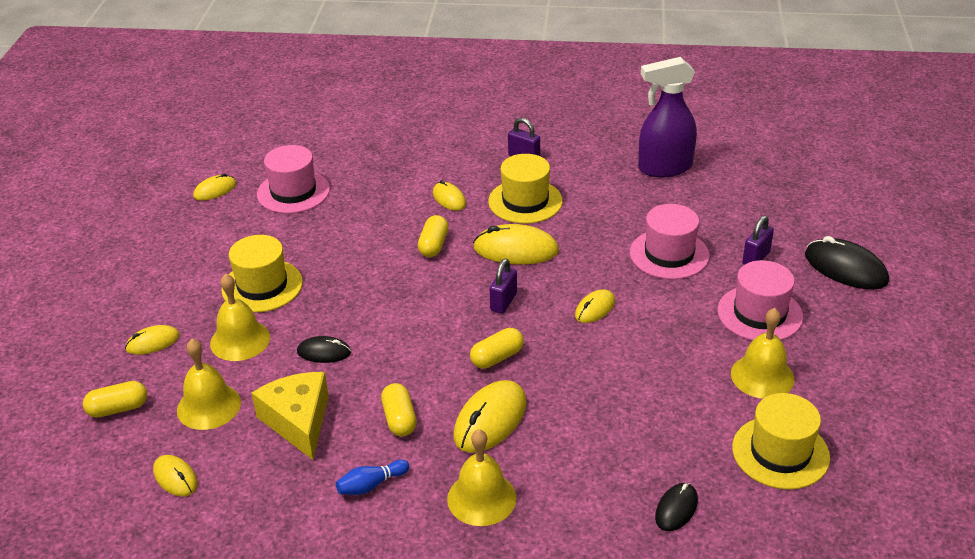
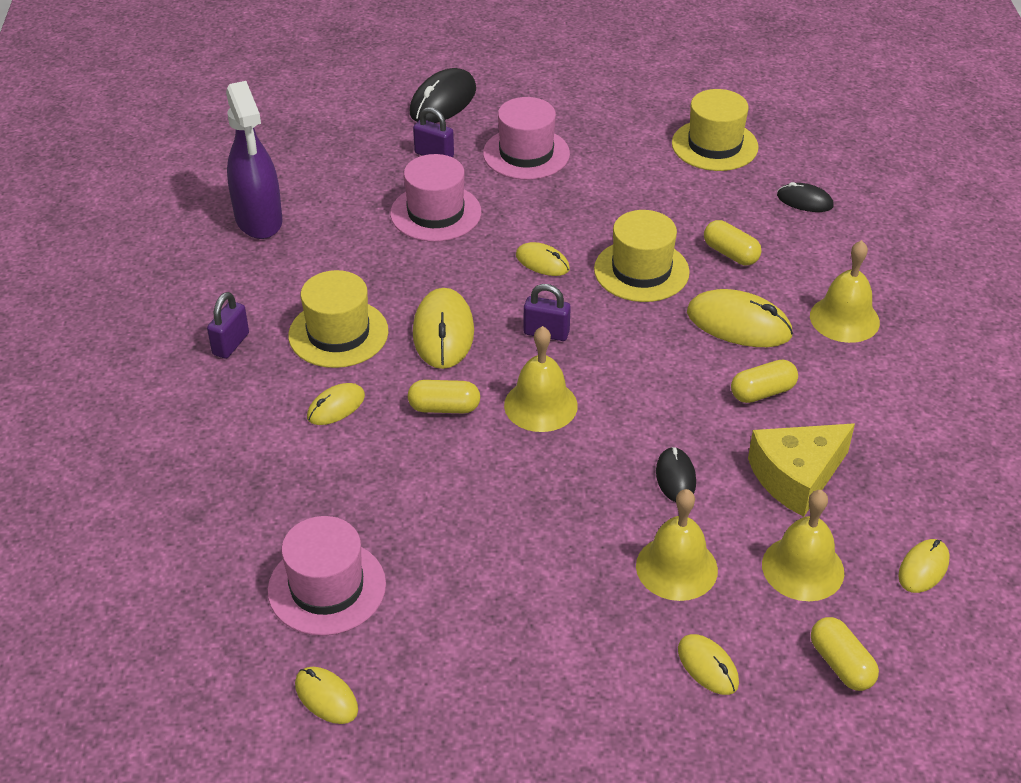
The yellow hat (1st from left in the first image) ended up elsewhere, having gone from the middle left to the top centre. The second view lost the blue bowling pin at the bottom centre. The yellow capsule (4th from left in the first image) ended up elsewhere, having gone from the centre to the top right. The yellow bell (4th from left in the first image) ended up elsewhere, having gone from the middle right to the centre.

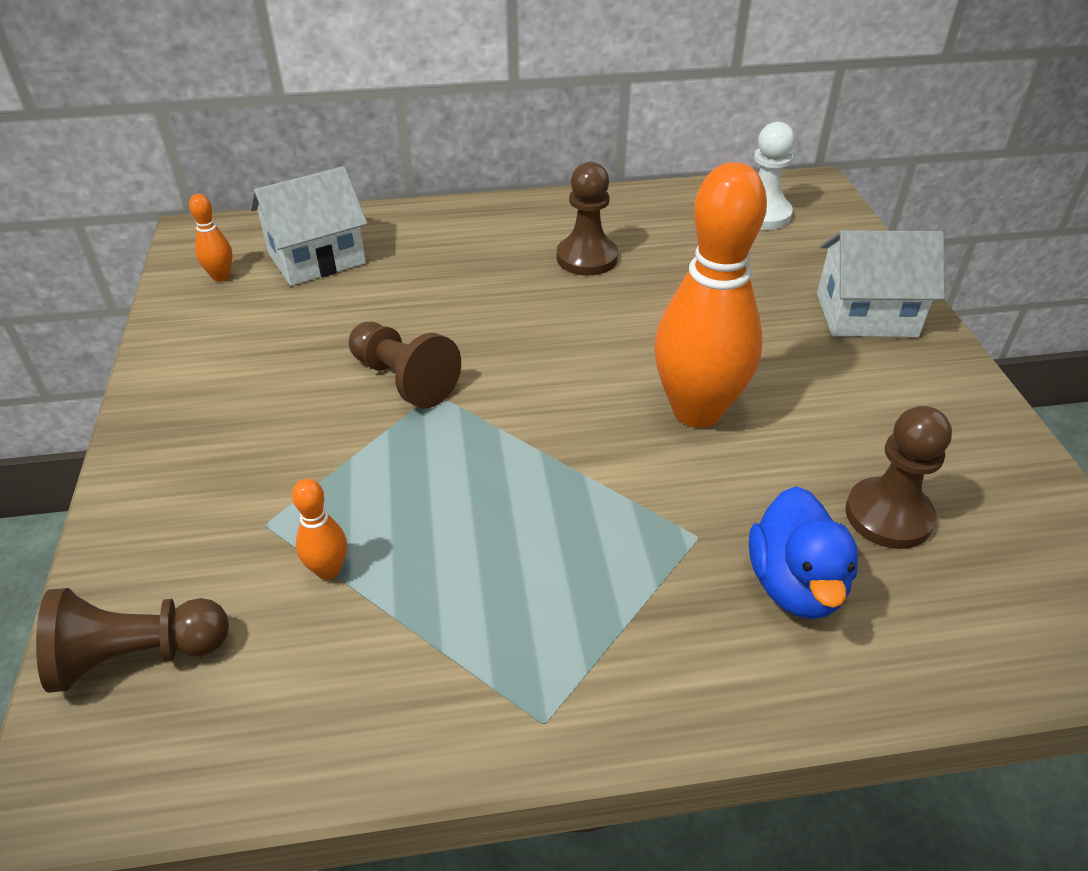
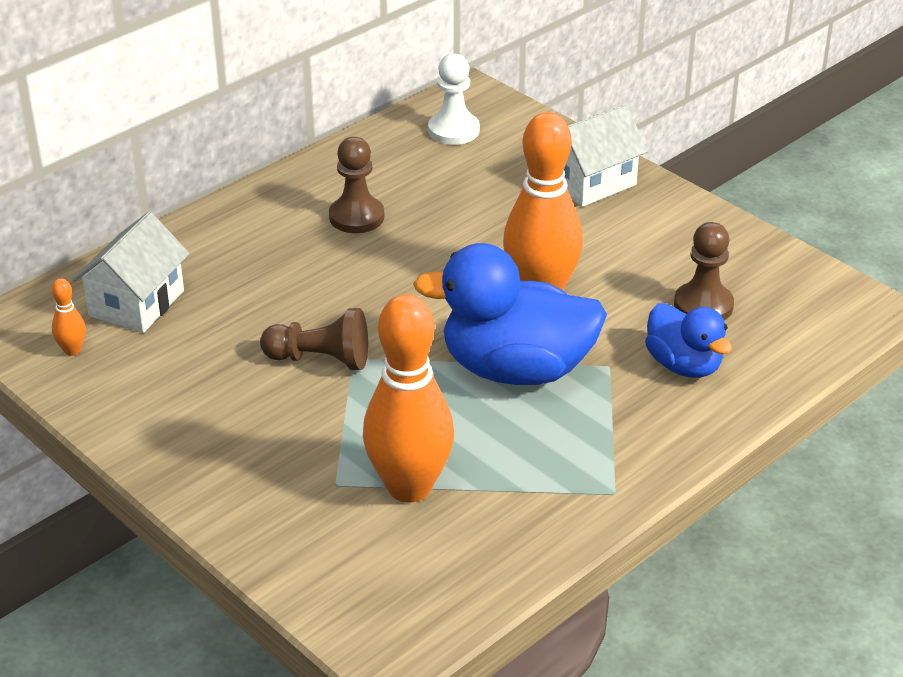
The second view lost the brown pawn (1st from left) at the bottom left. The size of the orange bowling pin (2nd from left) at the middle left changed by a factor of 2.45. The second view gained the blue duck (1st from left) at the centre.

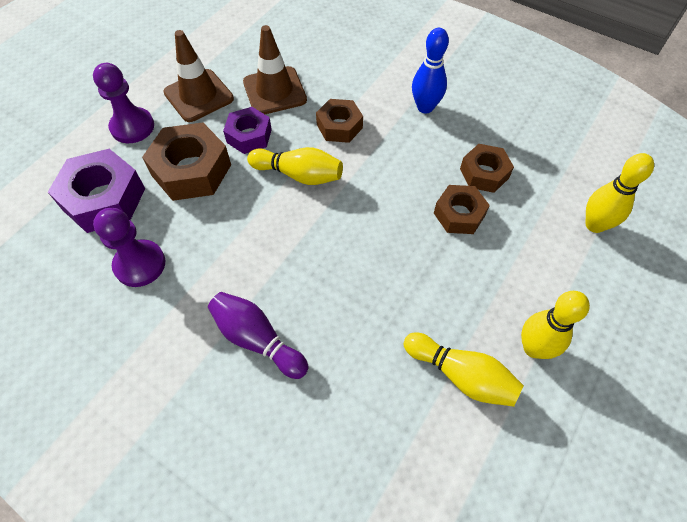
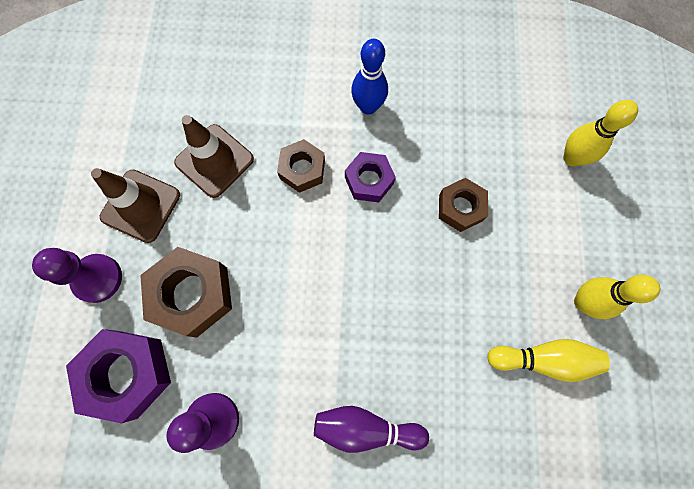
The purple nut (2nd from left) ended up elsewhere, having gone from the top centre to the centre. The second view lost the yellow bowling pin (1st from left) at the top centre. The second view lost the brown nut (4th from left) at the top right.

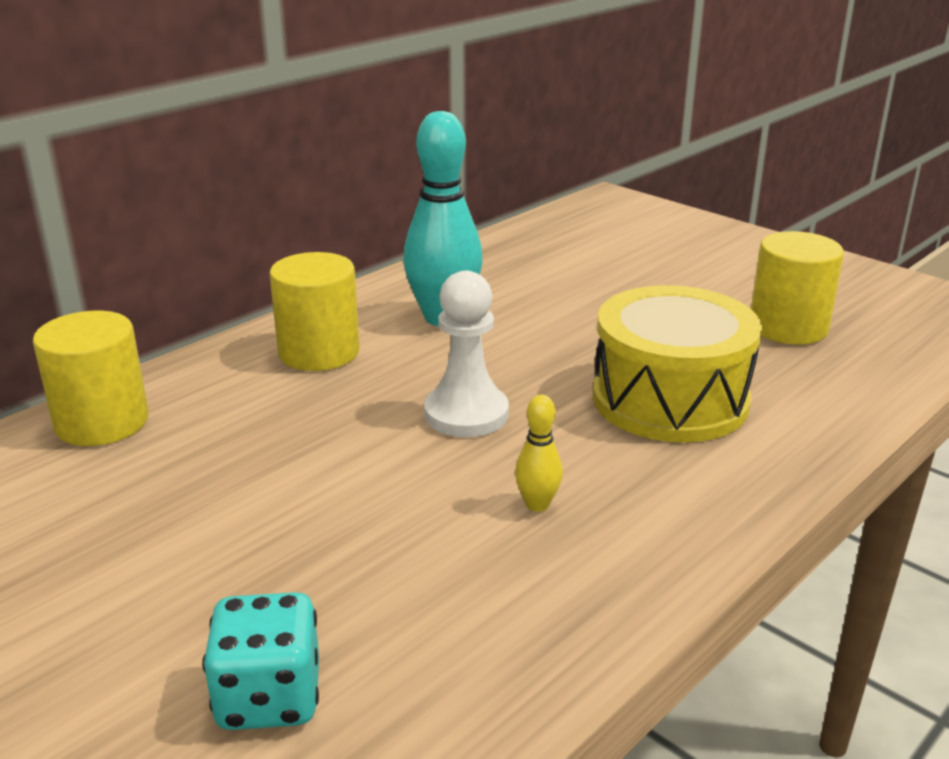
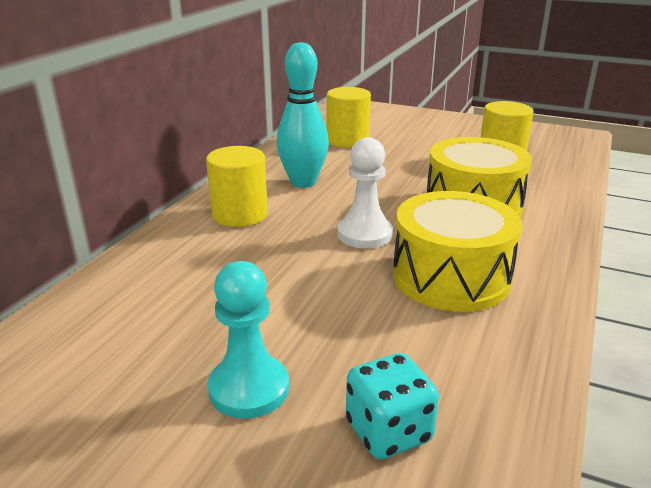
The yellow cylinder (1st from left in the first image) ended up elsewhere, having gone from the middle left to the top centre. Where the yellow bowling pin stood at the centre, the yellow drum (1st from left) came to stand at the middle right. The second view gained the turquoise pawn at the bottom centre.

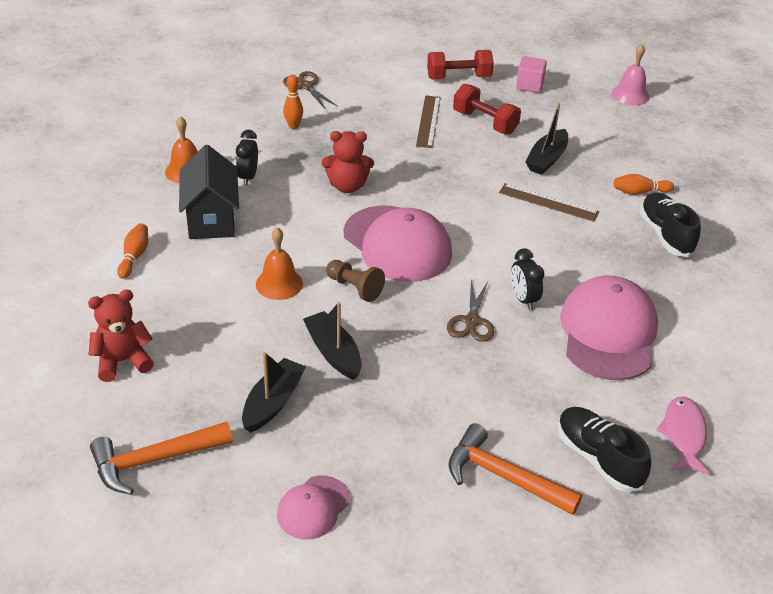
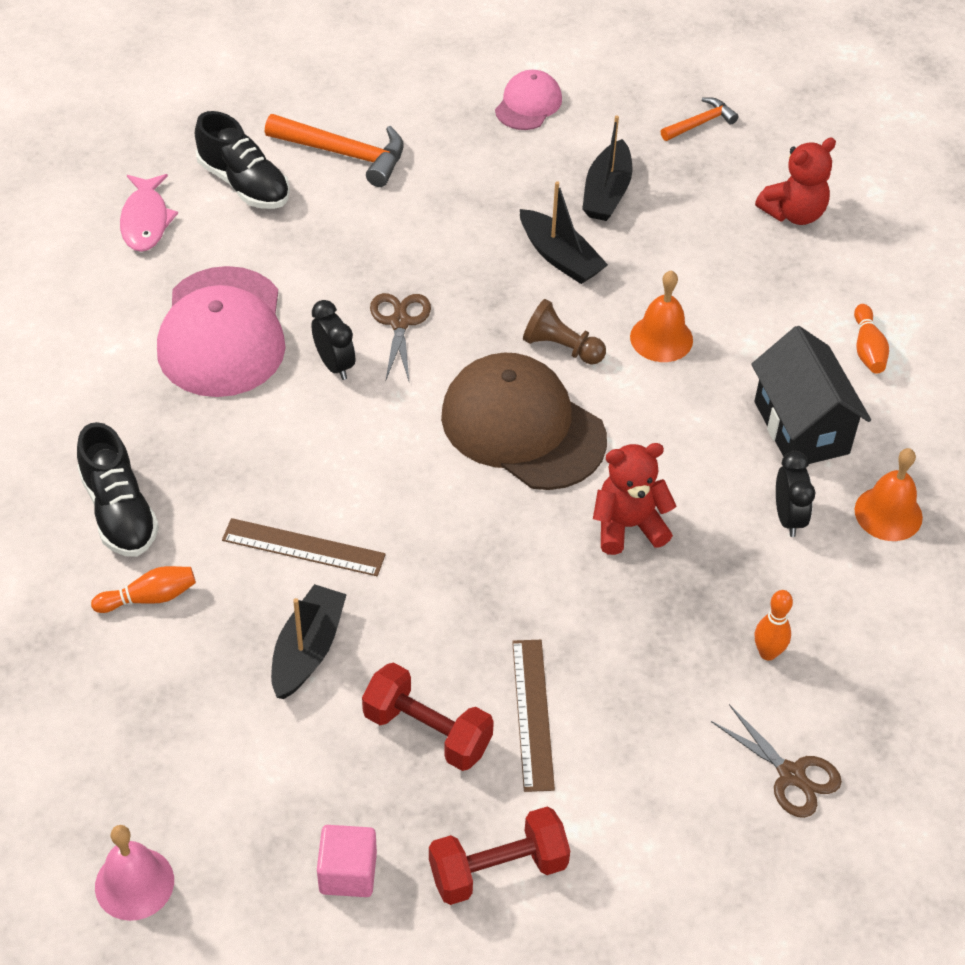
The size of the orange hammer (1st from left in the first image) at the bottom left changed by a factor of 0.57. What was the pink cap (2nd from left) at the centre turned into the brown cap at the centre.

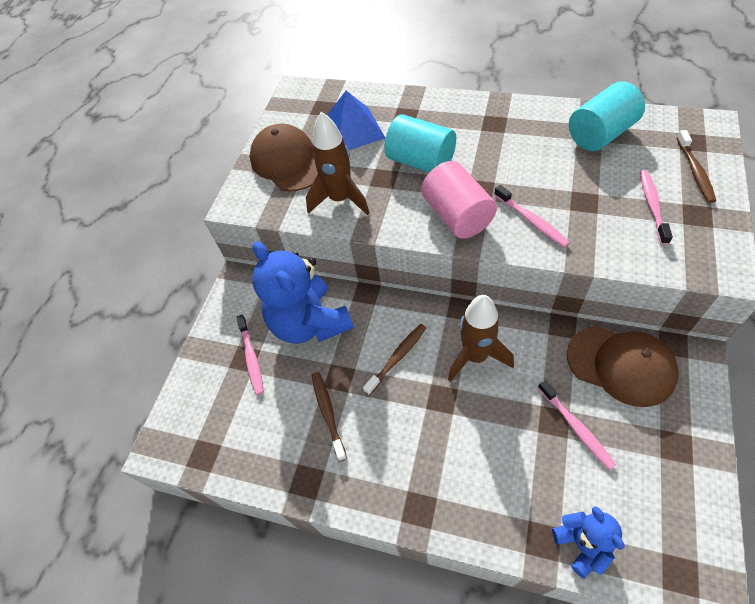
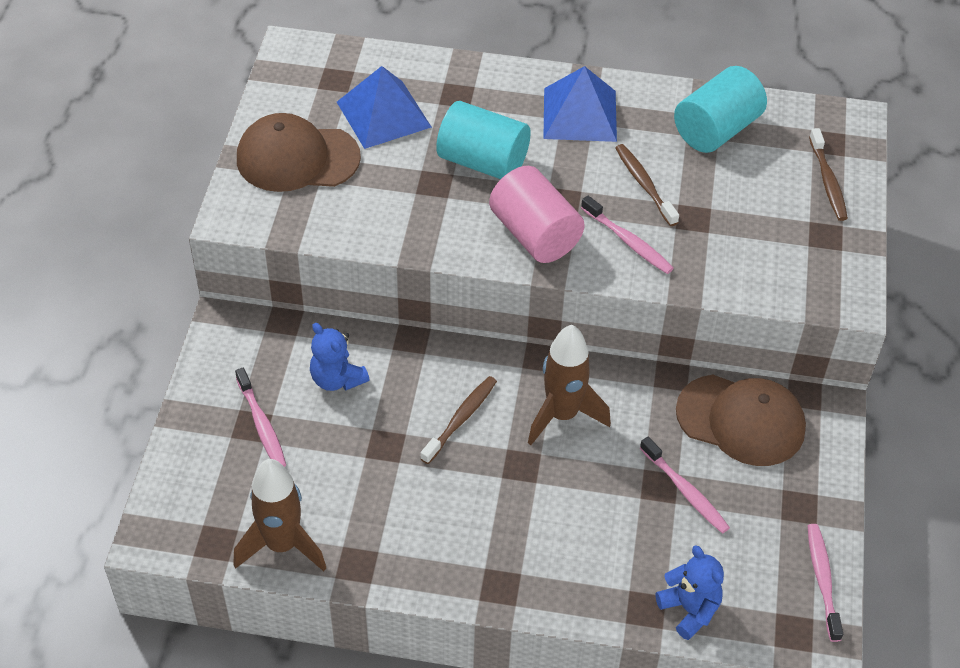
The brown cap (1st from left) at the top centre ended up facing another way, 45 degrees counterclockwise from before. The size of the blue teddy bear (1st from left) at the centre changed by a factor of 0.51. The brown rocket (1st from left) ended up elsewhere, having gone from the top centre to the bottom left. The brown toothbrush (1st from left in the first image) ended up elsewhere, having gone from the bottom centre to the top right. The pink toothbrush (4th from left) ended up elsewhere, having gone from the middle right to the bottom right. The second view gained the blue pyramid (2nd from left) at the top centre.

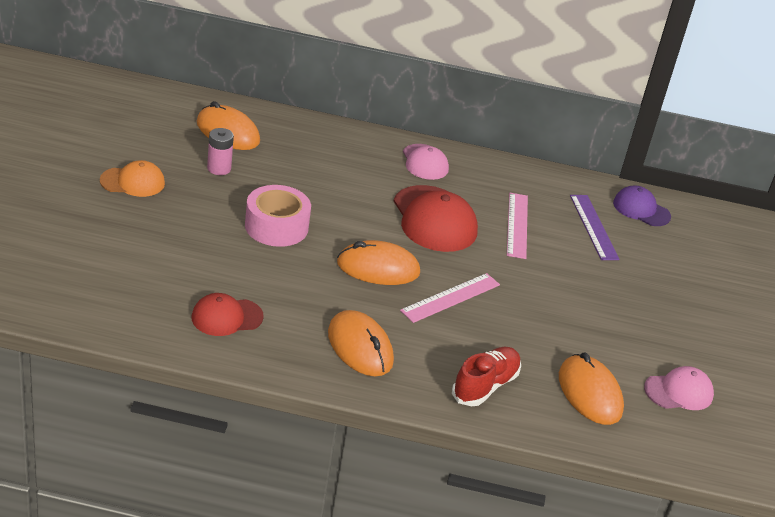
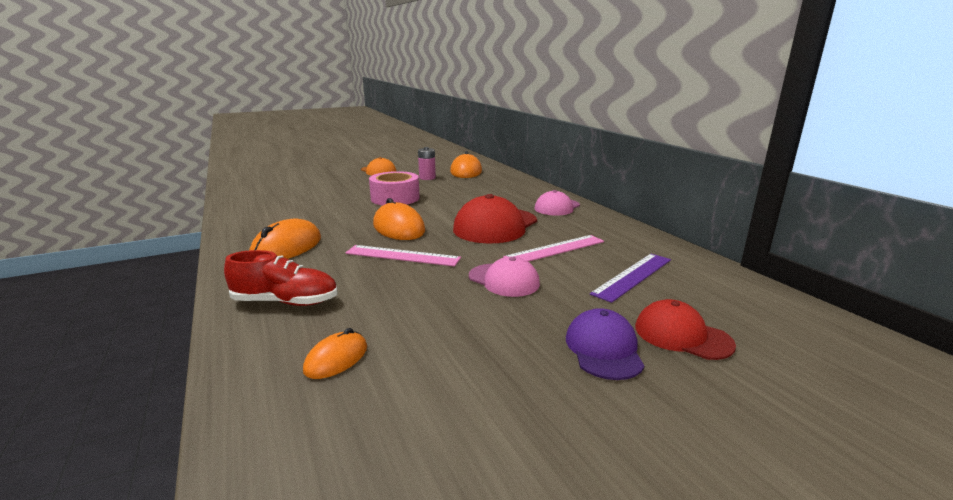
The red cap (1st from left in the first image) ended up elsewhere, having gone from the middle left to the middle right. The size of the orange mouse (4th from left in the first image) at the bottom right changed by a factor of 0.57. The purple cap ended up elsewhere, having gone from the middle right to the bottom centre. The pink cap (2nd from left in the first image) ended up elsewhere, having gone from the bottom right to the centre.

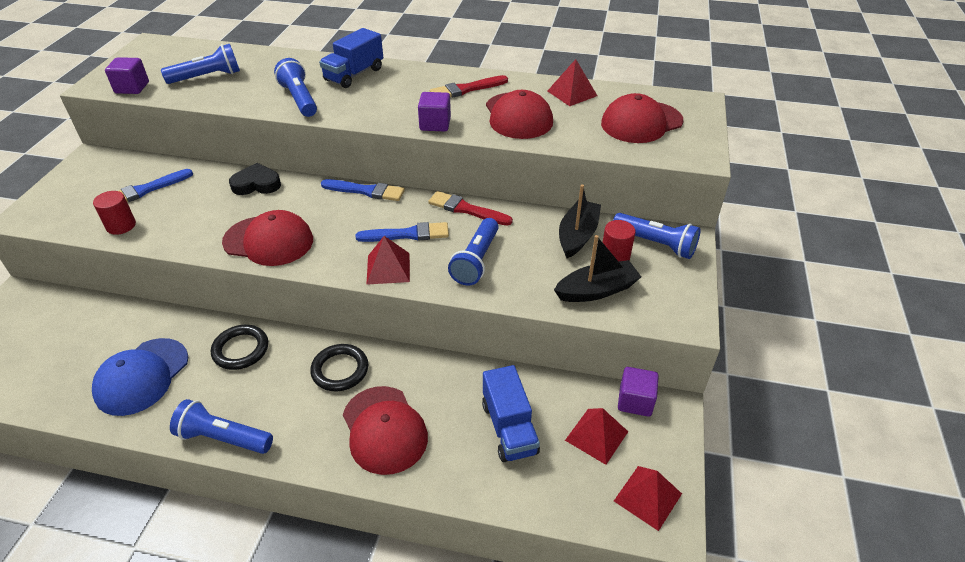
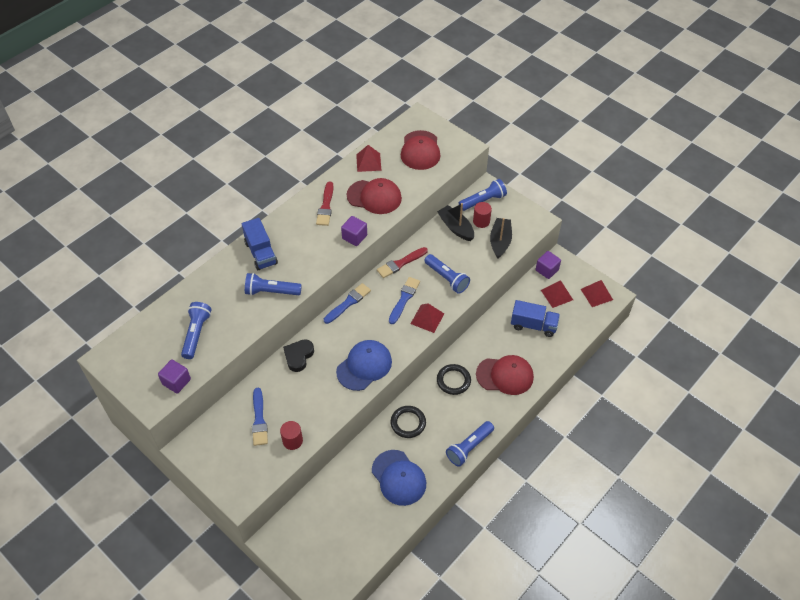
What was the red cap (1st from left) at the middle left turned into the blue cap (1st from left) at the centre.

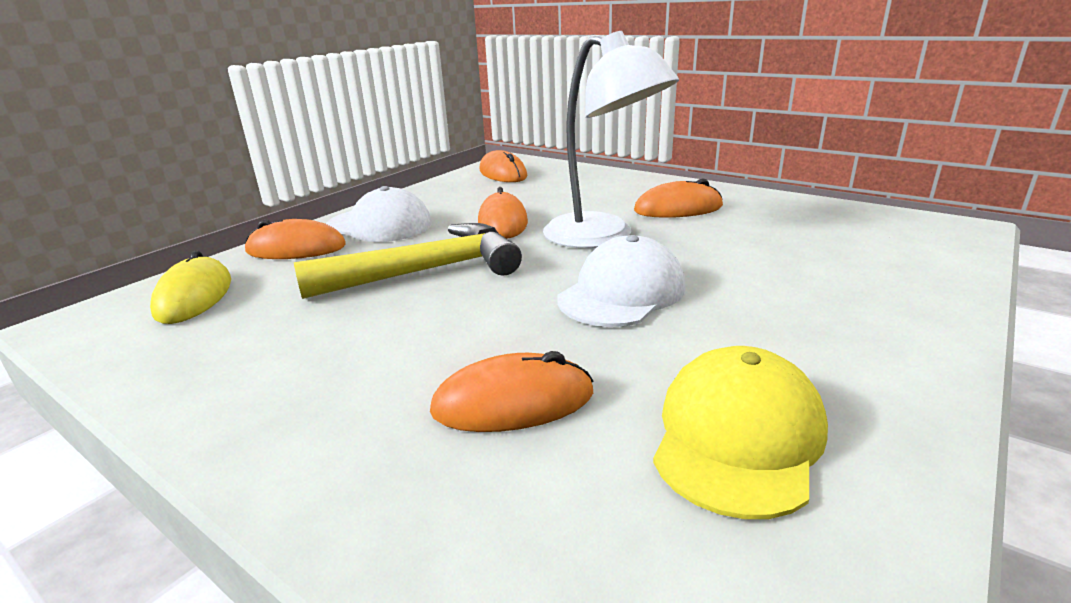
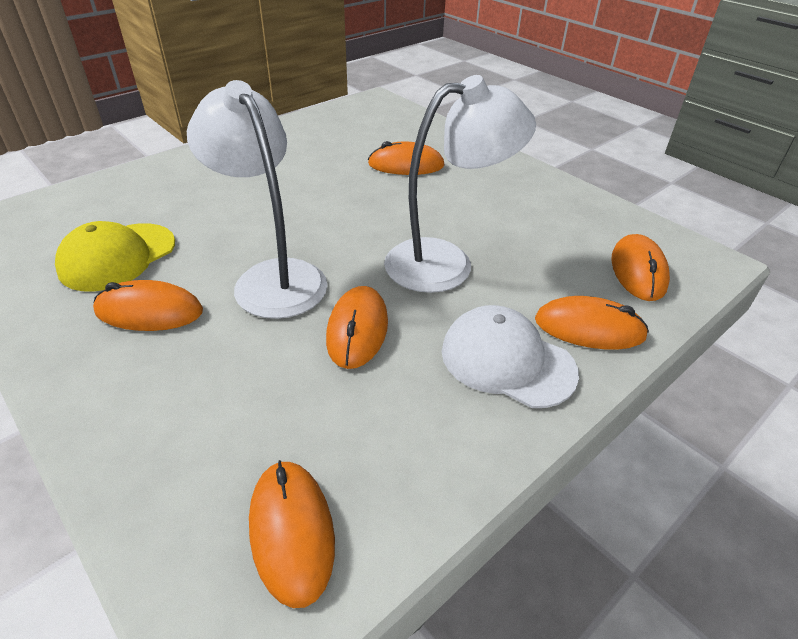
What was the yellow mouse at the middle left turned into the orange mouse (6th from left) at the middle right. Where the yellow hammer stood at the centre, the white lamp (2nd from left) came to stand at the top centre. The second view lost the white cap (2nd from left) at the centre. The yellow cap ended up elsewhere, having gone from the bottom right to the middle left.

